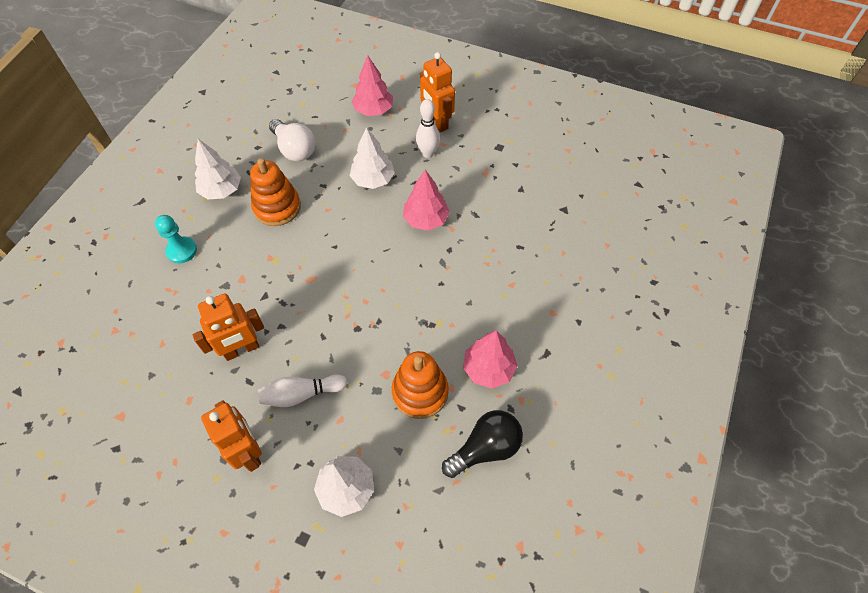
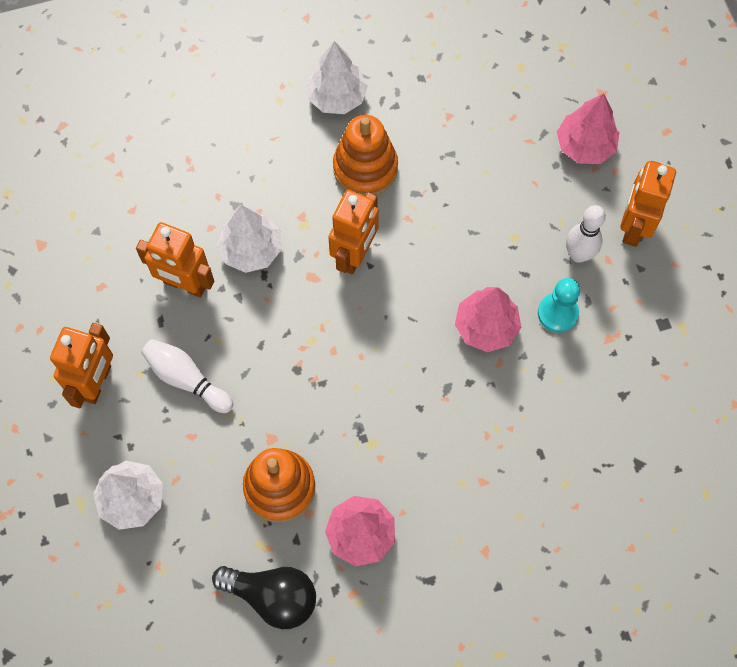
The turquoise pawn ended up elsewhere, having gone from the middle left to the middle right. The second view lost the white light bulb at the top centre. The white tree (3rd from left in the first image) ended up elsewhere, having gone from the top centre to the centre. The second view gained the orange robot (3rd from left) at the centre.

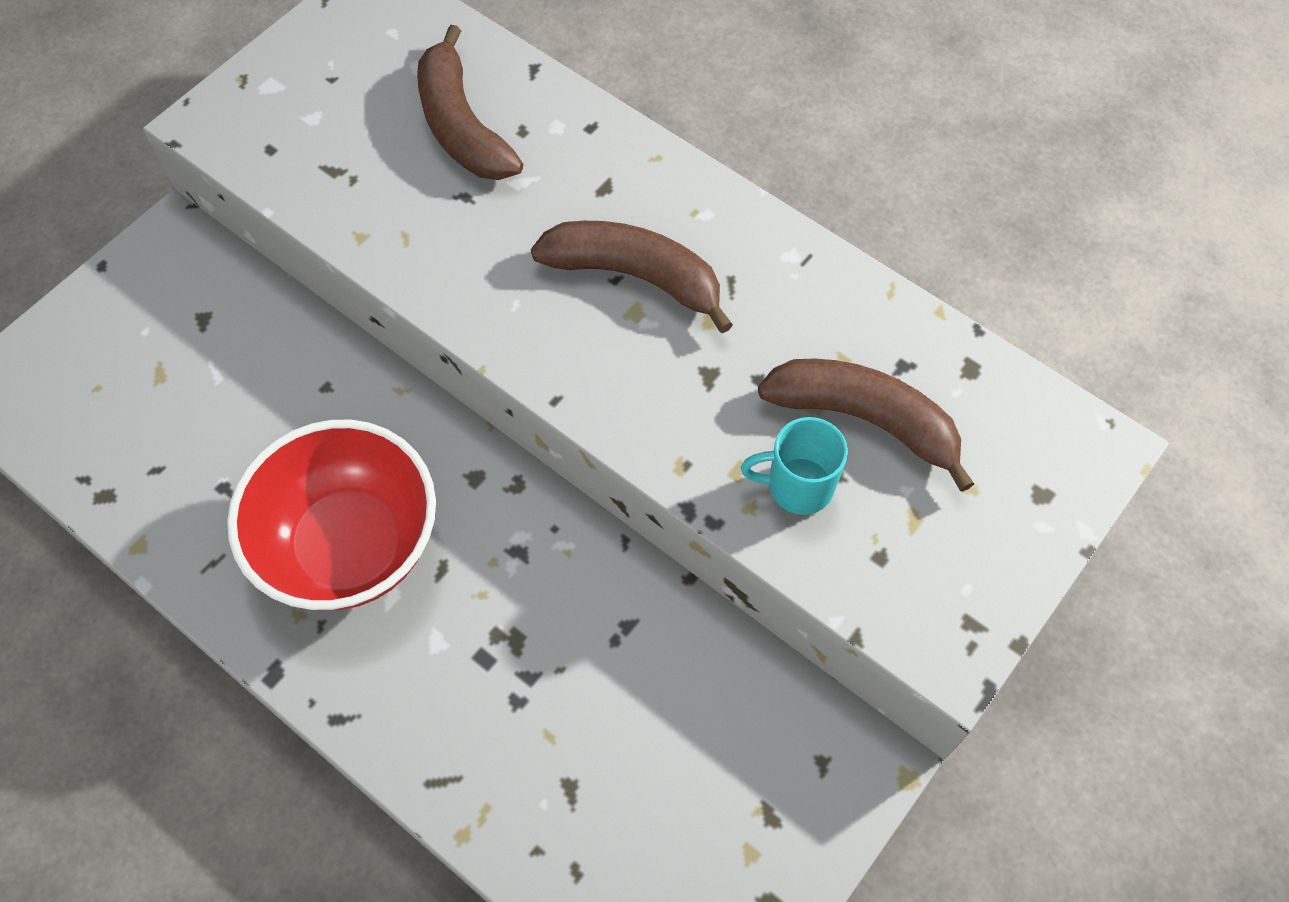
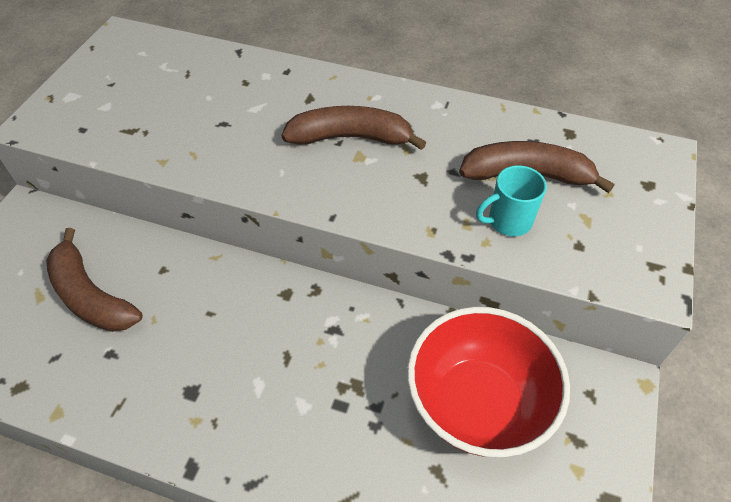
The red bowl ended up elsewhere, having gone from the middle left to the bottom right. The brown banana (1st from left) ended up elsewhere, having gone from the top centre to the middle left.

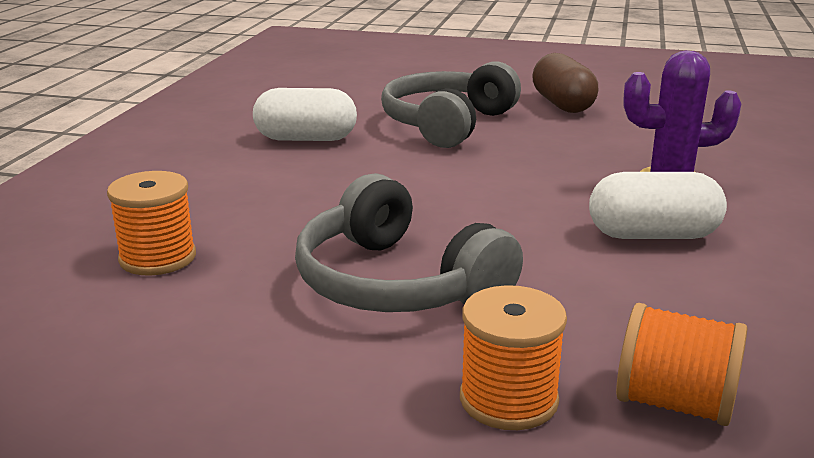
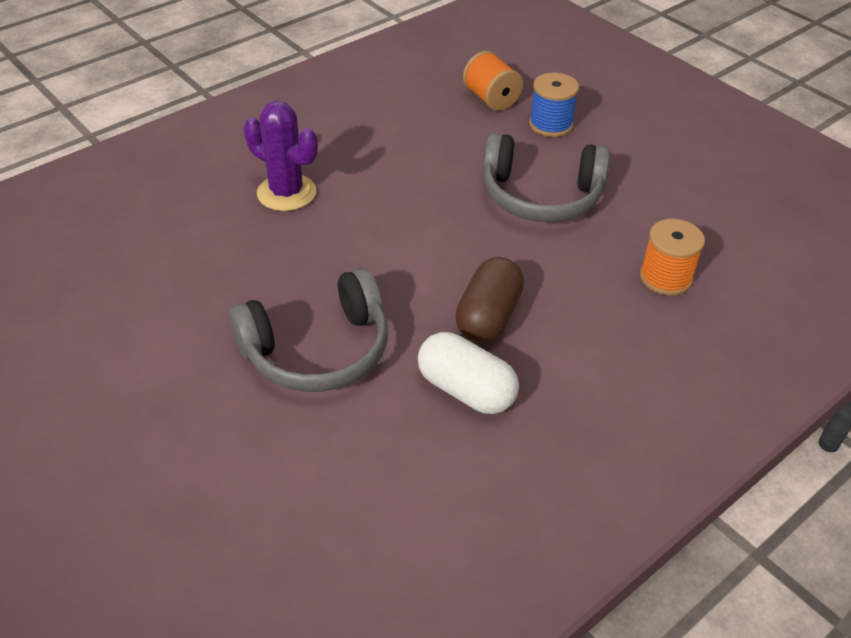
The grey headphones (1st from left in the first image) at the centre ended up facing another way, 105 degrees clockwise from before. What was the orange spool (2nd from left) at the bottom centre turned into the blue spool at the top centre. The brown capsule ended up elsewhere, having gone from the top right to the centre. The second view lost the white capsule (2nd from left) at the middle right.

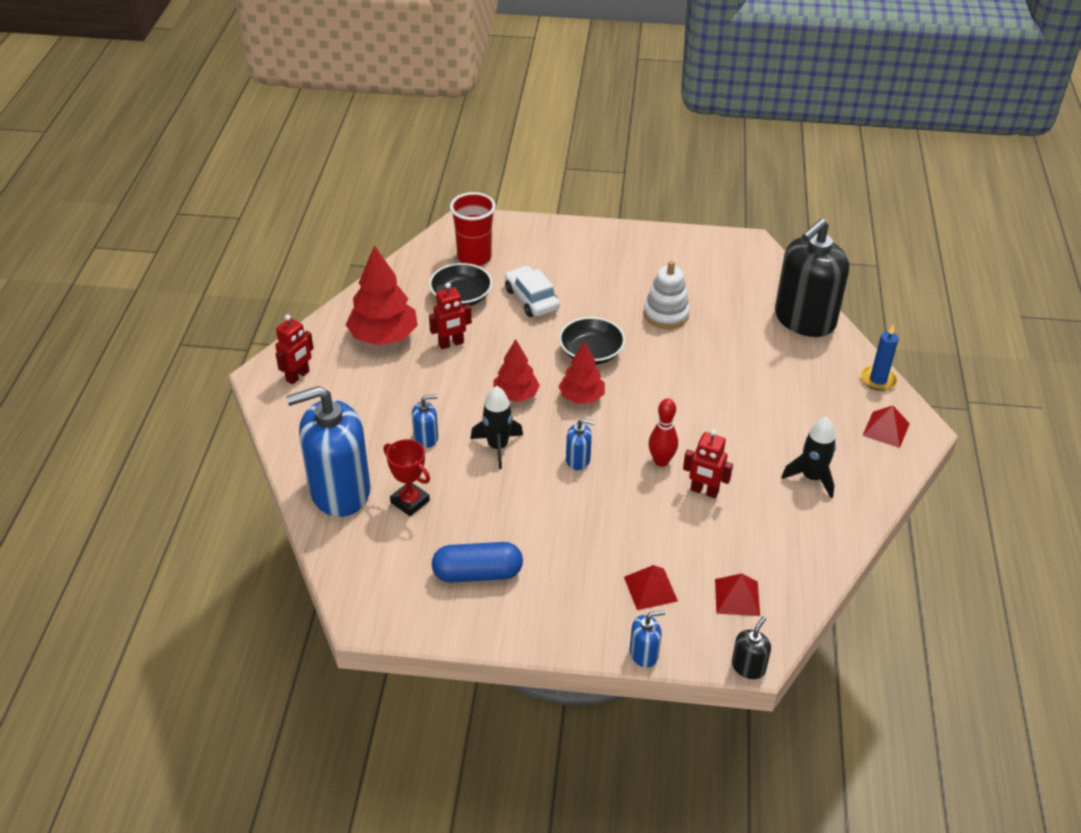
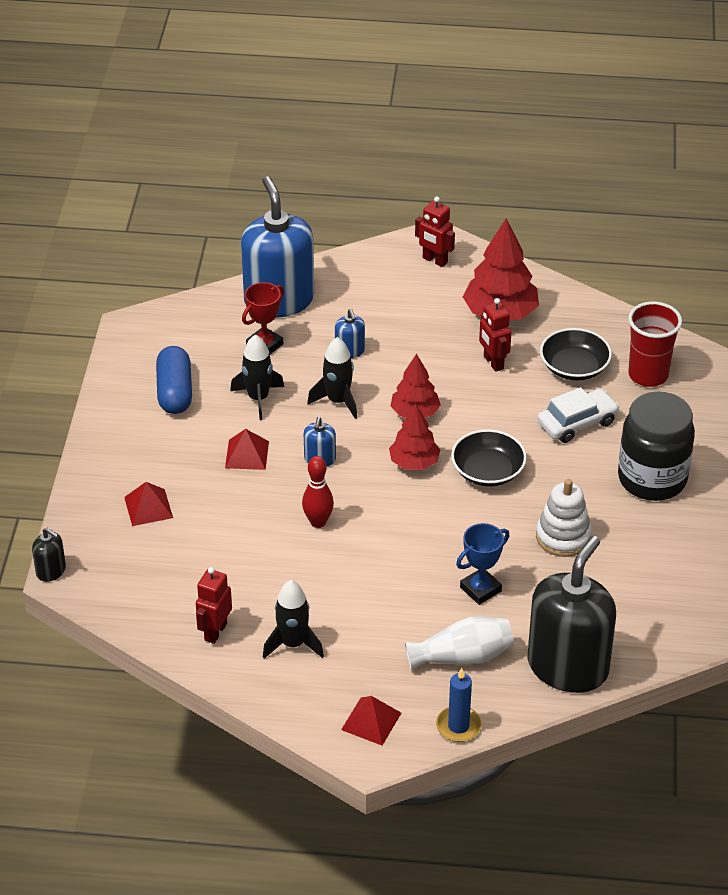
The second view lost the blue soap dispenser (4th from left) at the bottom centre. The red robot (3rd from left in the first image) ended up elsewhere, having gone from the centre to the bottom left. The red pyramid (2nd from left) ended up elsewhere, having gone from the bottom right to the centre. The black soap dispenser (2nd from left) at the middle right ended up facing another way, 75 degrees clockwise from before. The second view gained the black rocket (1st from left) at the centre. The second view gained the white vase at the bottom centre. The second view gained the blue trophy at the centre. The second view gained the black jar at the middle right.

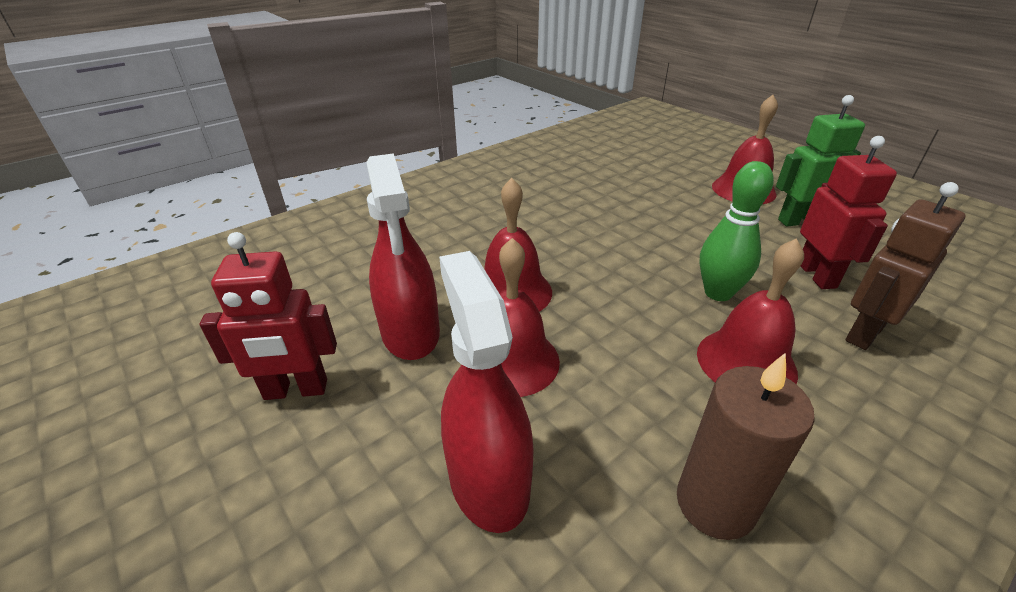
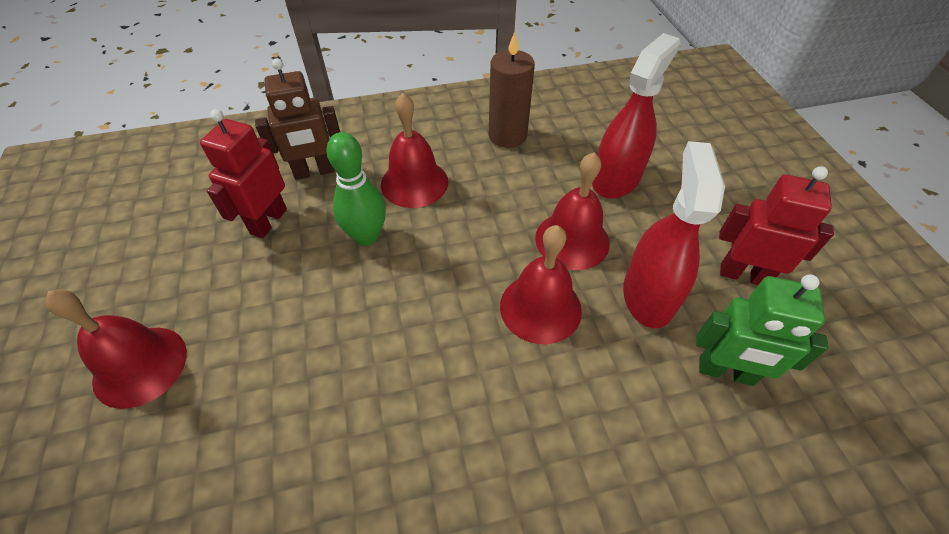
The red spray bottle (2nd from left in the first image) at the centre ended up facing another way, 150 degrees counterclockwise from before. The green robot ended up elsewhere, having gone from the top right to the middle right.

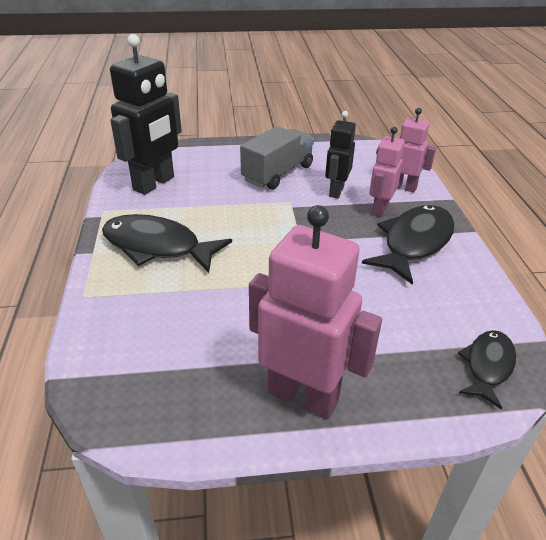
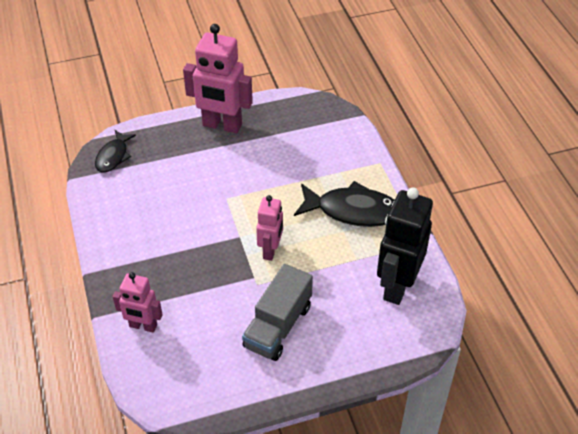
The second view lost the black robot (2nd from left) at the top centre. The second view lost the black fish (2nd from left) at the middle right. The pink robot (2nd from left in the first image) ended up elsewhere, having gone from the top right to the centre.

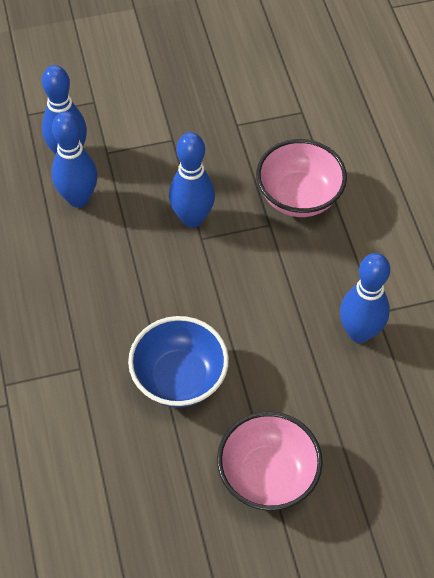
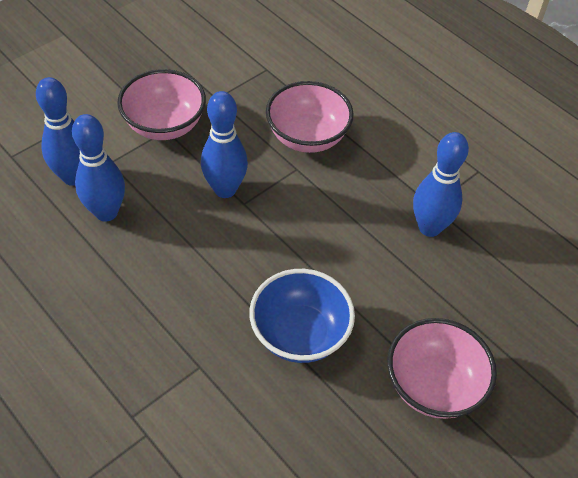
The second view gained the pink bowl (1st from left) at the top left.

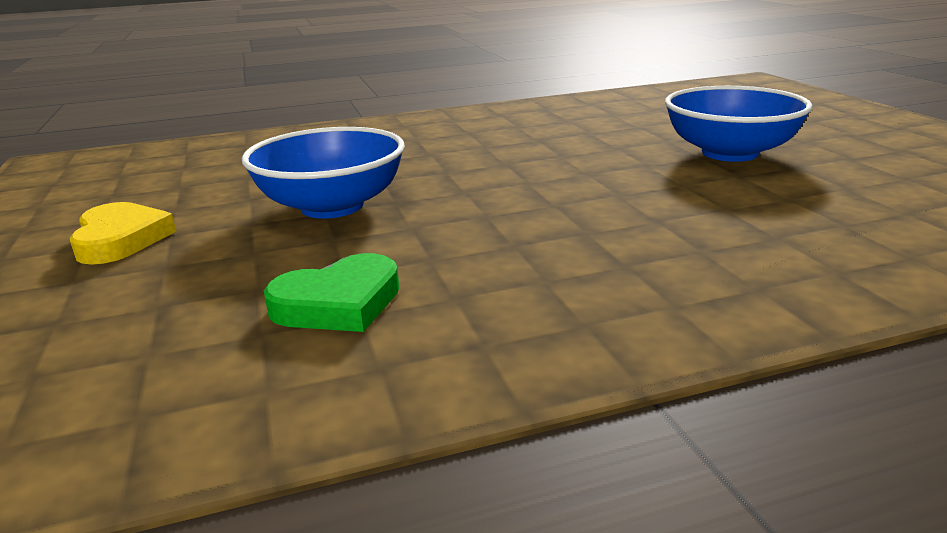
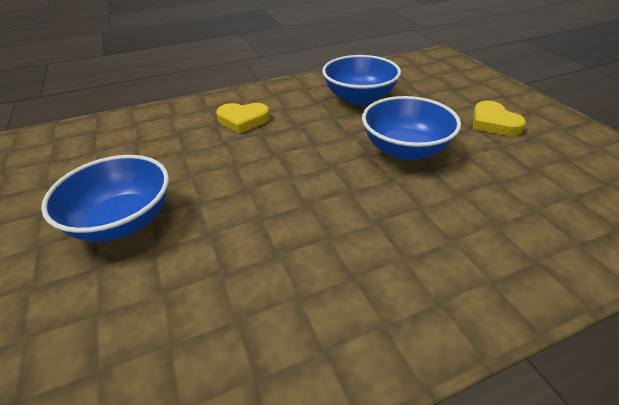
Where the green heart stood at the centre, the blue bowl (2nd from left) came to stand at the top centre. The second view gained the yellow heart (1st from left) at the top centre.

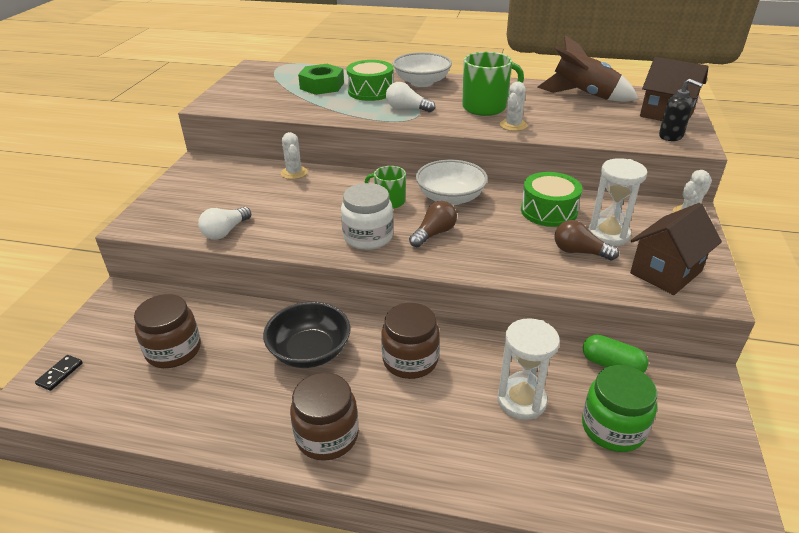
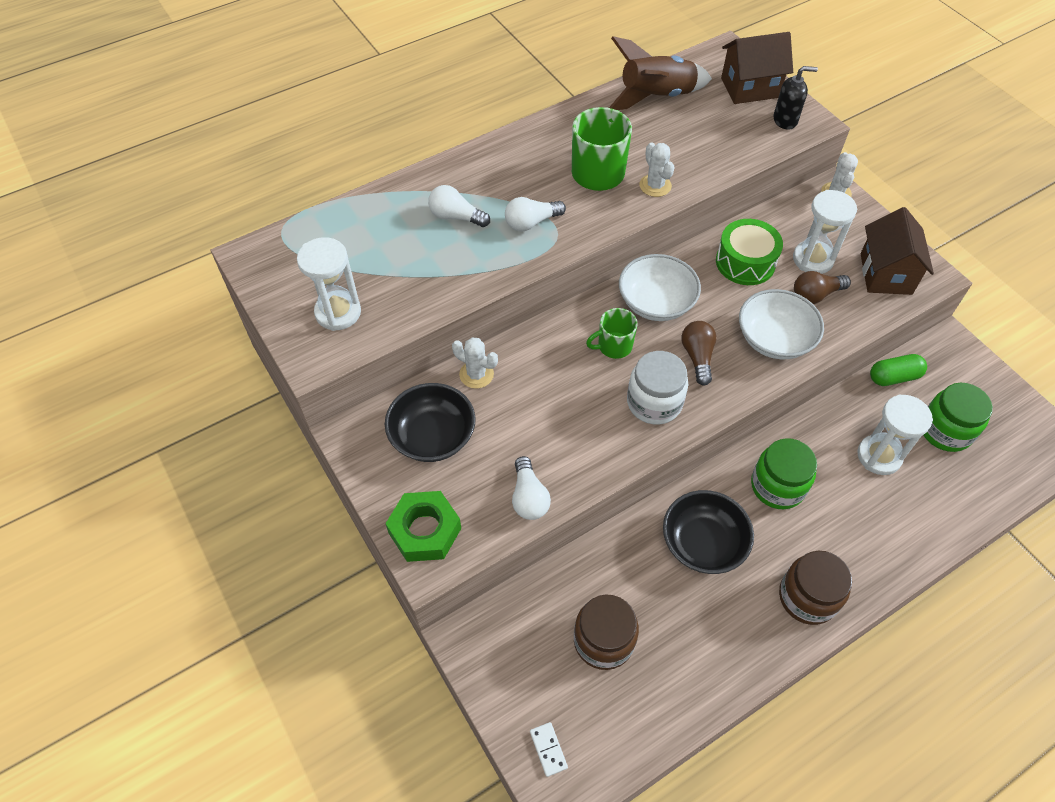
What was the black domino at the bottom left turned into the white domino at the bottom centre. The green nut ended up elsewhere, having gone from the top centre to the centre. Where the green drum (1st from left) stood at the top centre, the white light bulb (1st from left) came to stand at the top centre. What was the brown jar (3rd from left) at the centre turned into the green jar (1st from left) at the middle right. The white bowl (1st from left in the first image) ended up elsewhere, having gone from the top centre to the middle right. The second view gained the white hourglass (1st from left) at the middle left. The second view gained the black bowl (1st from left) at the centre.

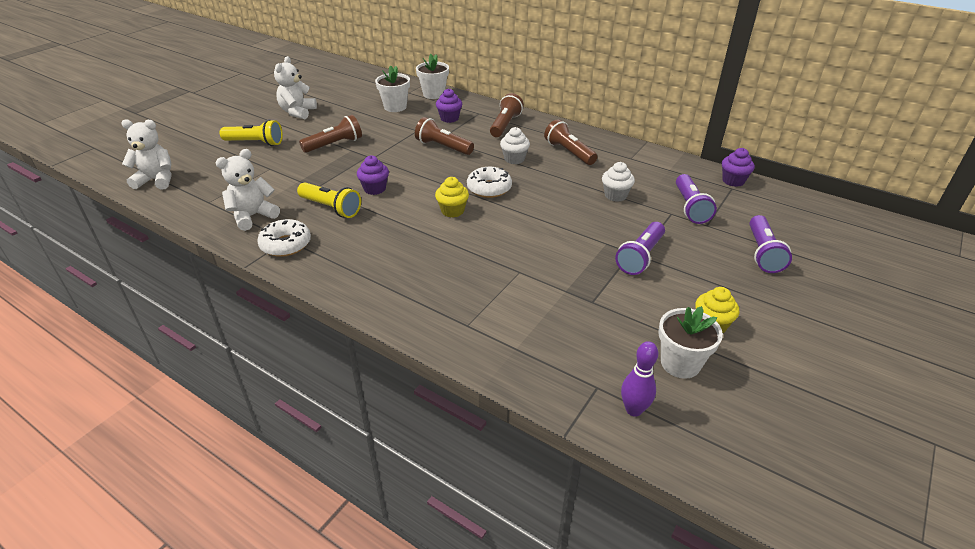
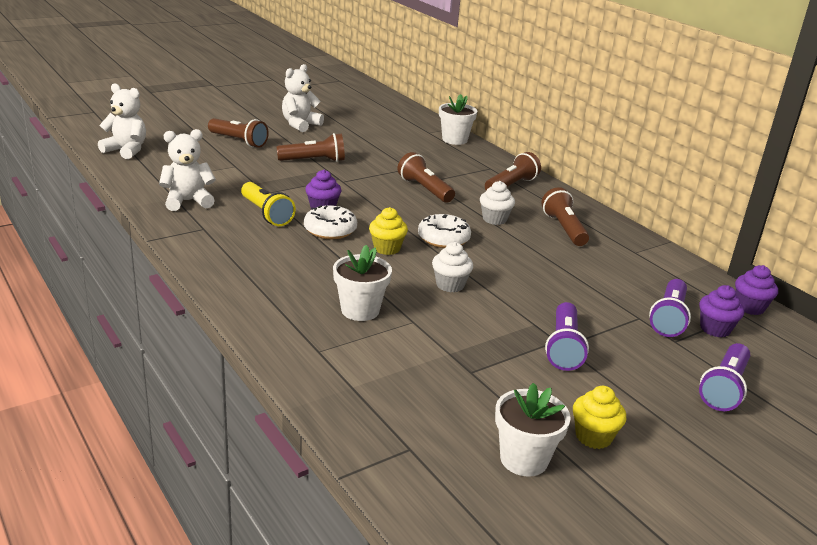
What was the yellow flashlight (1st from left) at the top left turned into the brown flashlight (1st from left) at the top left. The white donut (1st from left) ended up elsewhere, having gone from the middle left to the centre. The white flower pot (1st from left) ended up elsewhere, having gone from the top centre to the centre. The purple cupcake (2nd from left) ended up elsewhere, having gone from the top centre to the middle right. The white cupcake (2nd from left in the first image) ended up elsewhere, having gone from the top centre to the centre. The purple flashlight (1st from left) at the centre ended up facing another way, 45 degrees counterclockwise from before. The second view lost the purple bowling pin at the bottom centre.

